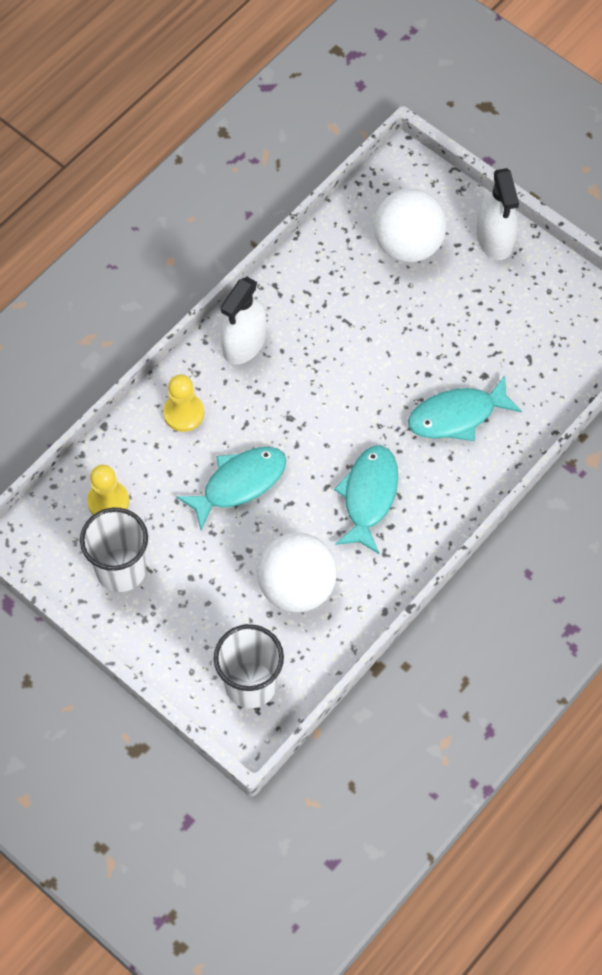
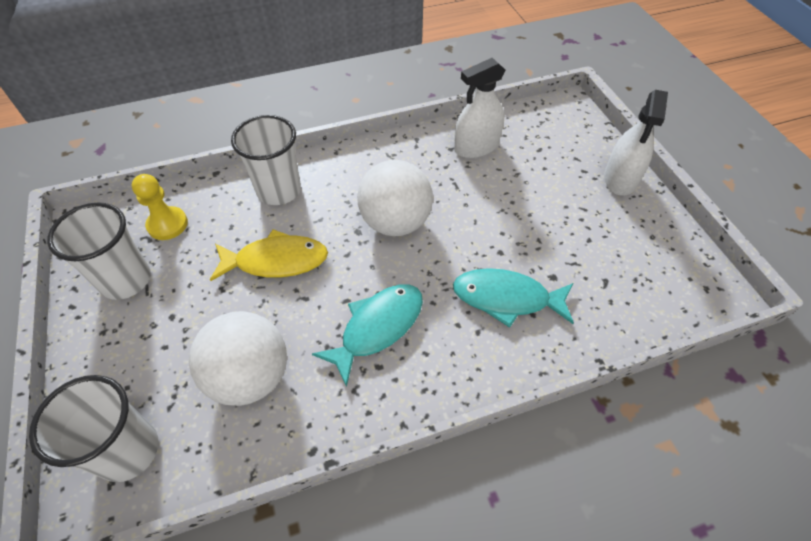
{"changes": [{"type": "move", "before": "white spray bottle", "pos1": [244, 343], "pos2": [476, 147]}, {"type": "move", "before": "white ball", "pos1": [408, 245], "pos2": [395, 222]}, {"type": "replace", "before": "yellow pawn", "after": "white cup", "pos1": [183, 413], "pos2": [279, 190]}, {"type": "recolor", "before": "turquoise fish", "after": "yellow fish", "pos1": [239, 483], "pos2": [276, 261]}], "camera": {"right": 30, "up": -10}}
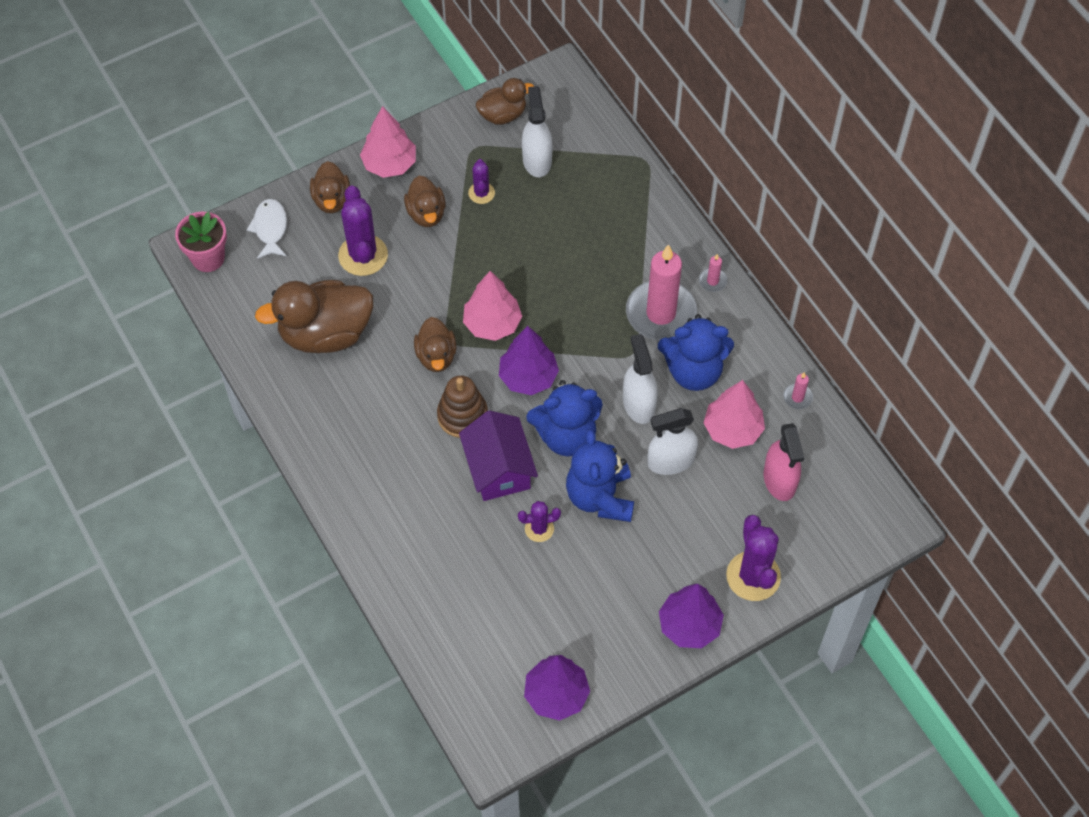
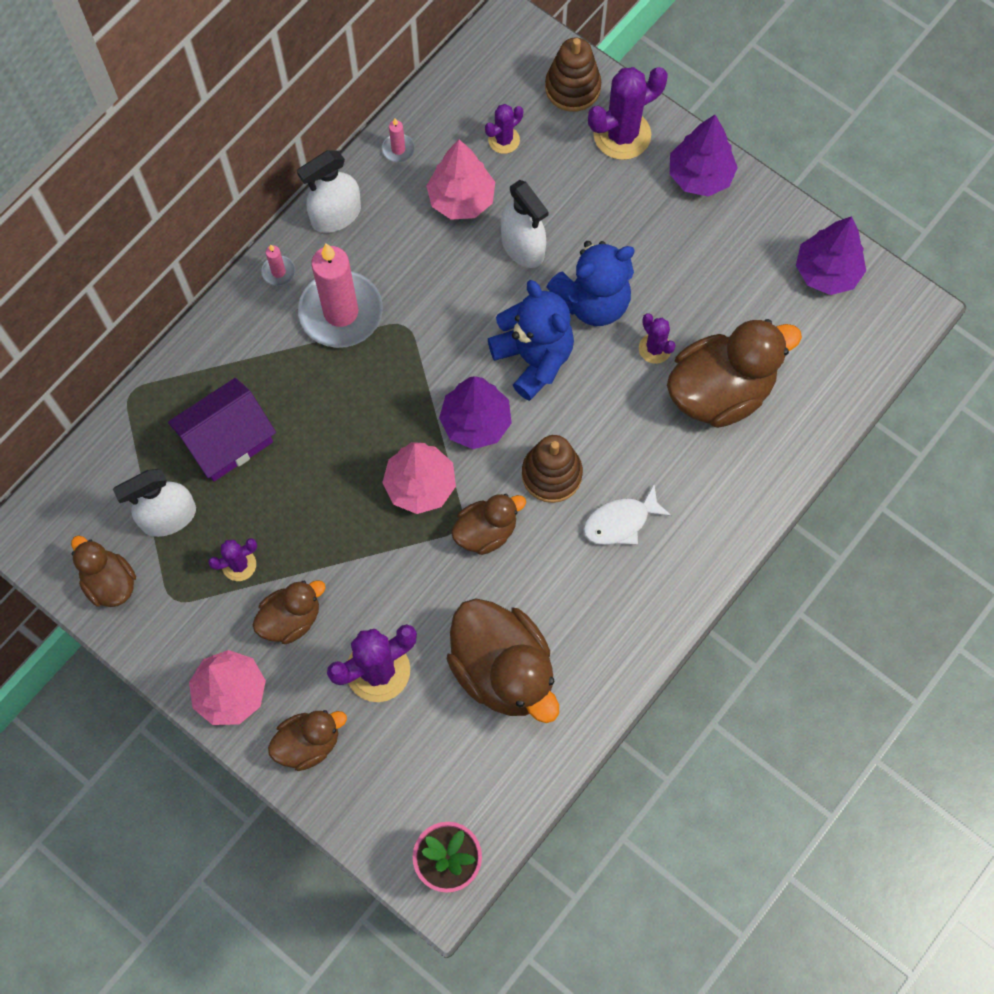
{"changes": [{"type": "delete", "before": "blue teddy bear", "pos1": [693, 371]}, {"type": "insert", "after": "brown stacking toy", "pos2": [572, 88]}, {"type": "insert", "after": "brown duck", "pos2": [720, 391]}, {"type": "move", "before": "white fish", "pos1": [270, 228], "pos2": [620, 522]}, {"type": "move", "before": "purple house", "pos1": [499, 468], "pos2": [228, 440]}, {"type": "move", "before": "white spray bottle", "pos1": [638, 404], "pos2": [336, 215]}, {"type": "replace", "before": "pink spray bottle", "after": "purple cactus", "pos1": [779, 480], "pos2": [504, 140]}], "camera": {"right": -110, "up": 10}}
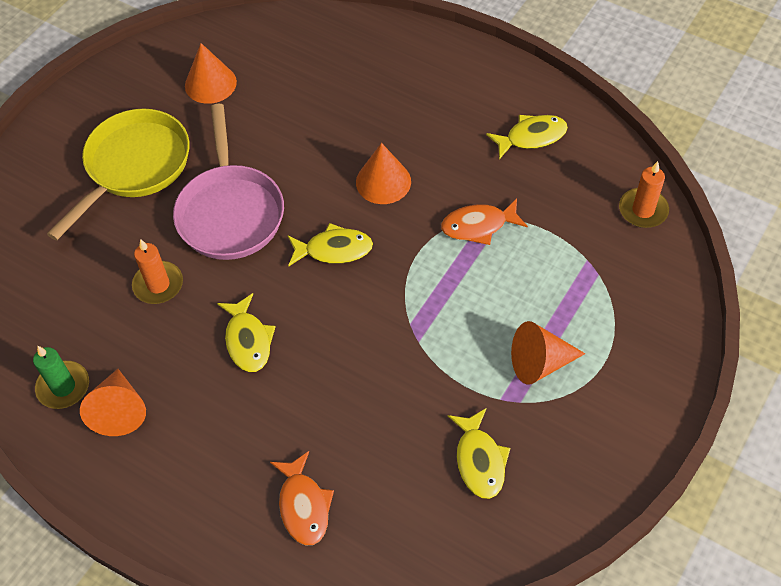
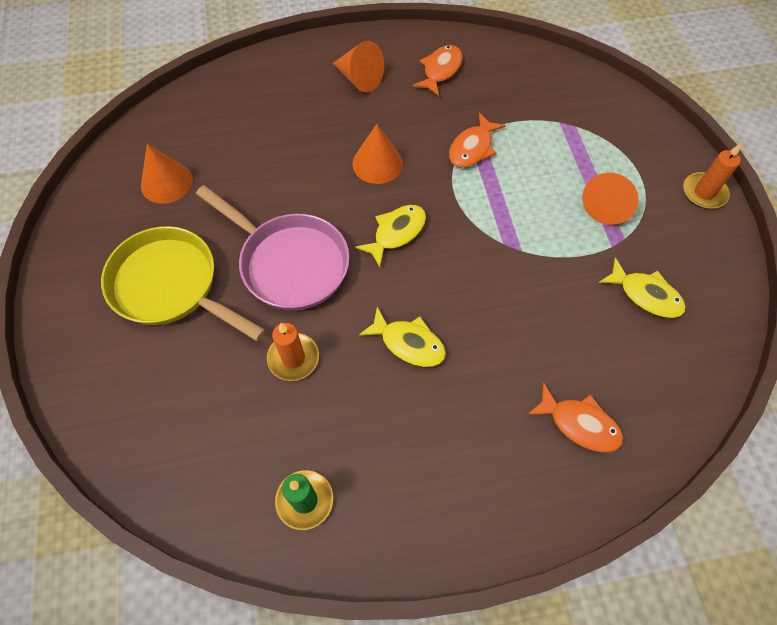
{"changes": [{"type": "move", "before": "orange cone", "pos1": [119, 410], "pos2": [359, 79]}, {"type": "move", "before": "orange candle", "pos1": [643, 210], "pos2": [704, 193]}, {"type": "recolor", "before": "yellow fish", "after": "orange fish", "pos1": [531, 137], "pos2": [440, 70]}, {"type": "rotate", "before": "yellow pan", "pos1": [134, 166], "pos2": [171, 286], "turn": -45}], "camera": {"right": -45, "up": 5}}
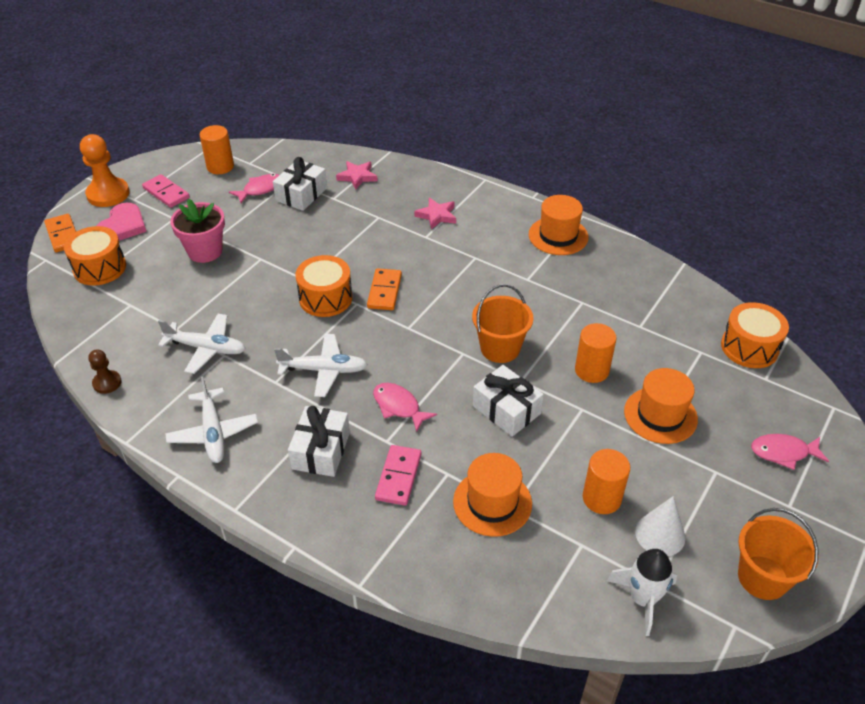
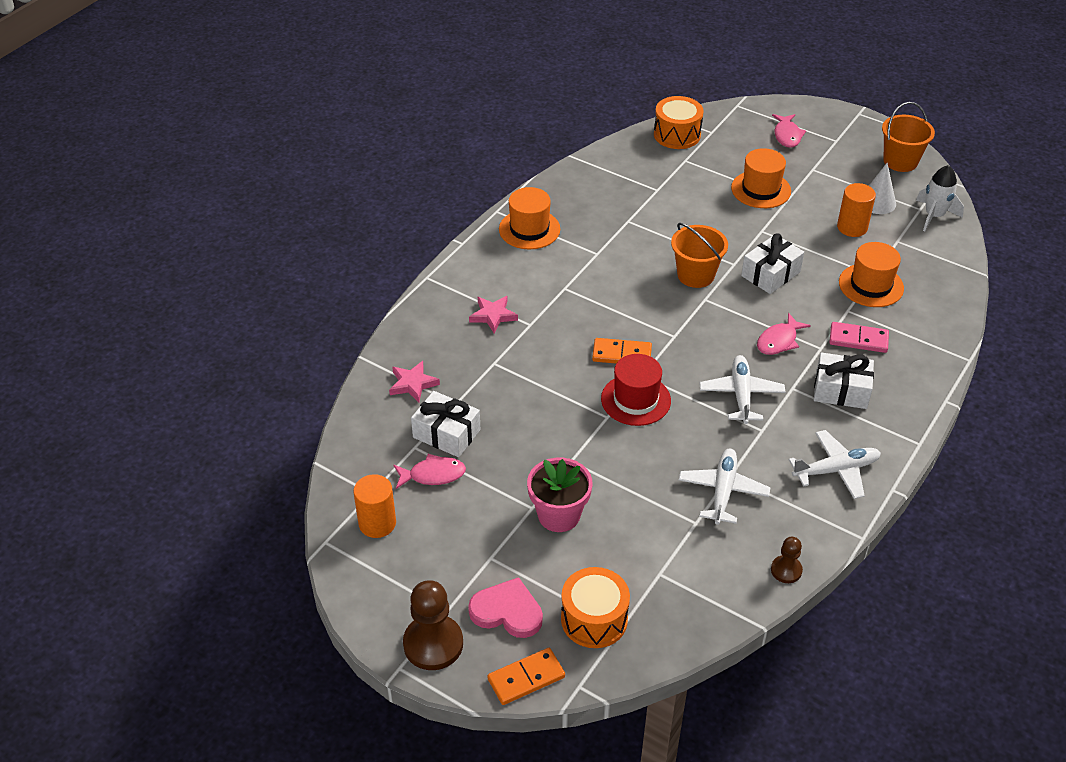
{"changes": [{"type": "delete", "before": "pink domino", "pos1": [166, 193]}, {"type": "delete", "before": "orange cylinder", "pos1": [591, 370]}, {"type": "replace", "before": "orange drum", "after": "red hat", "pos1": [325, 298], "pos2": [635, 400]}, {"type": "recolor", "before": "orange pawn", "after": "brown pawn", "pos1": [108, 194], "pos2": [433, 644]}, {"type": "rotate", "before": "pink fish", "pos1": [260, 189], "pos2": [433, 475], "turn": 120}], "camera": {"right": -90, "up": 0}}
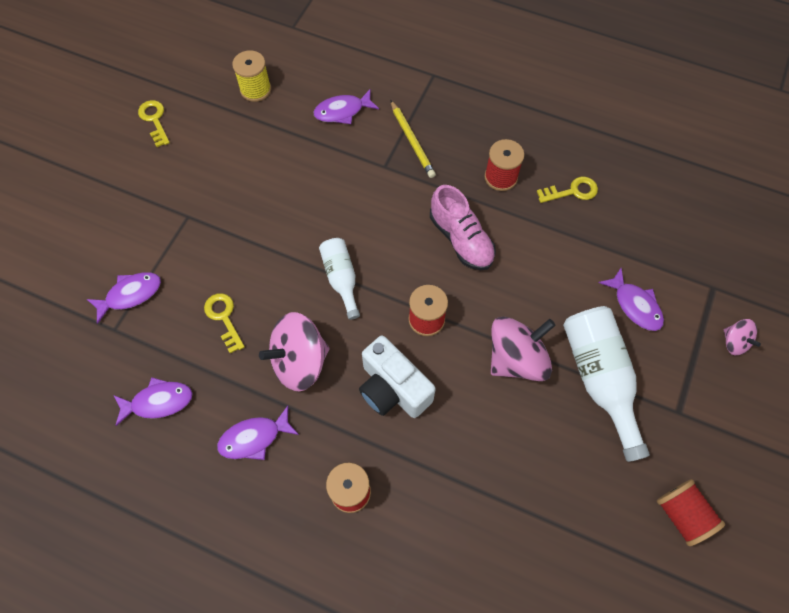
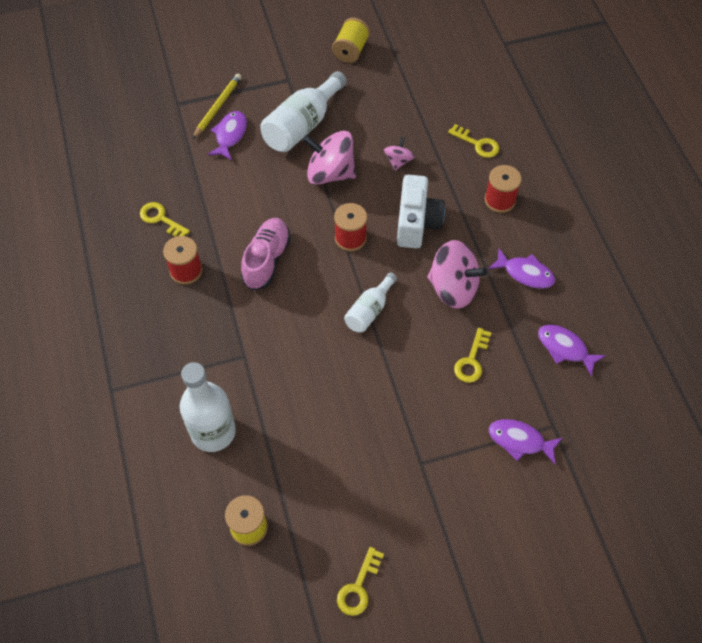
{"changes": [{"type": "insert", "after": "yellow key", "pos2": [477, 144]}, {"type": "move", "before": "yellow pencil", "pos1": [412, 141], "pos2": [217, 107]}, {"type": "move", "before": "pink spinning top", "pos1": [734, 342], "pos2": [398, 161]}, {"type": "replace", "before": "purple fish", "after": "white bottle", "pos1": [342, 111], "pos2": [213, 432]}, {"type": "recolor", "before": "red spool", "after": "yellow spool", "pos1": [682, 514], "pos2": [351, 50]}], "camera": {"right": -130, "up": -5}}
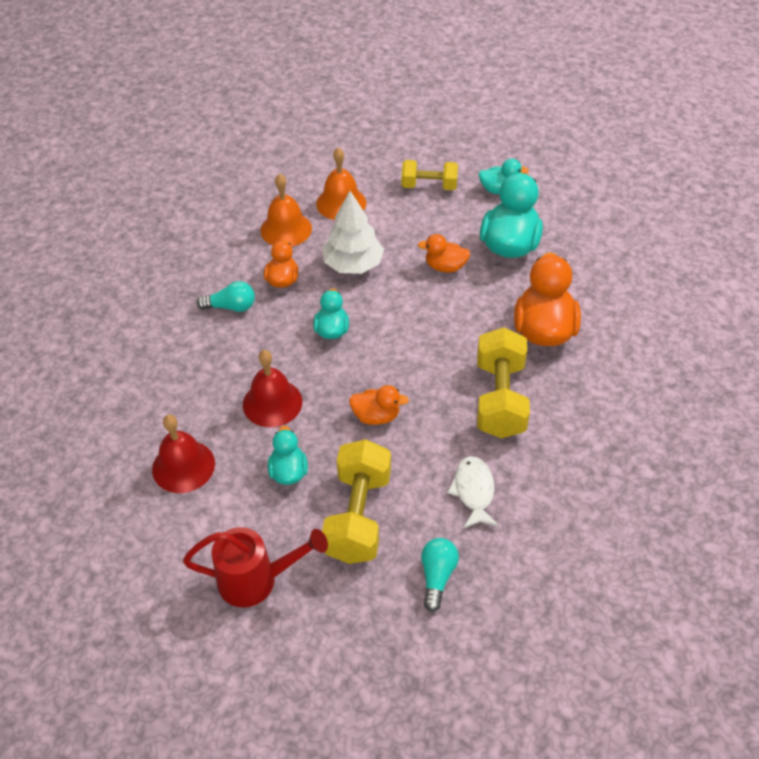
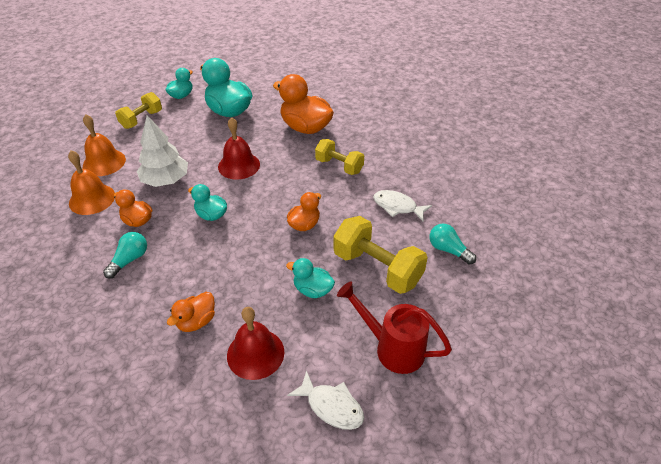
{"changes": [{"type": "insert", "after": "white fish", "pos2": [331, 406]}, {"type": "move", "before": "red bell", "pos1": [272, 403], "pos2": [239, 165]}, {"type": "move", "before": "orange duck", "pos1": [445, 267], "pos2": [196, 321]}, {"type": "rotate", "before": "red watering can", "pos1": [256, 580], "pos2": [393, 348], "turn": -90}, {"type": "resize", "before": "yellow dumbbell", "pos1": [500, 399], "pos2": [339, 166], "scale": 0.64}], "camera": {"right": -60, "up": -5}}
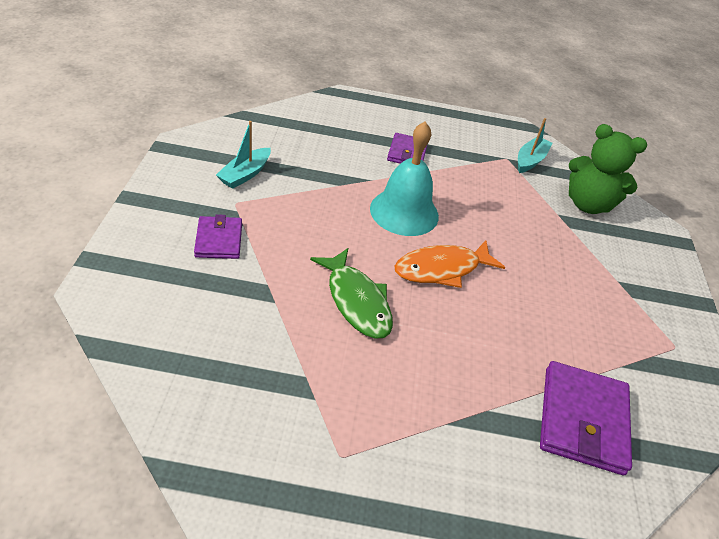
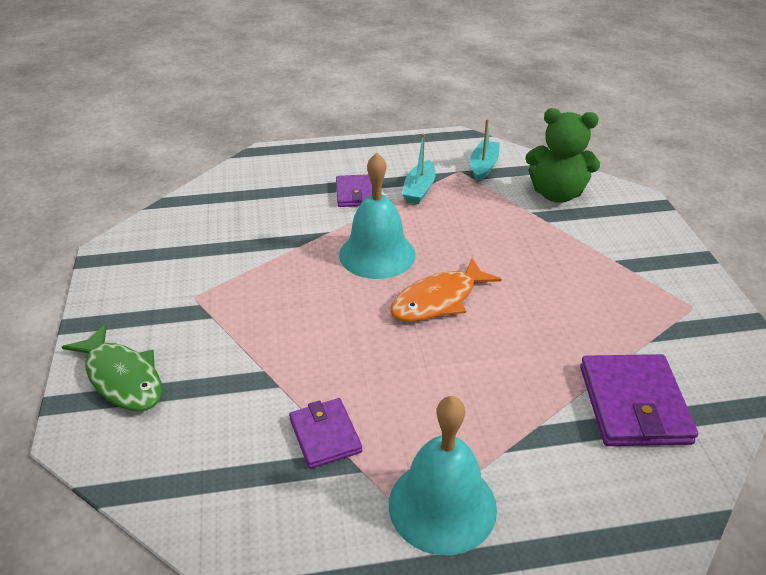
{"changes": [{"type": "insert", "after": "turquoise bell", "pos2": [442, 505]}, {"type": "move", "before": "purple wallet", "pos1": [219, 240], "pos2": [325, 435]}, {"type": "move", "before": "turquoise boat", "pos1": [245, 174], "pos2": [419, 189]}, {"type": "move", "before": "green fish", "pos1": [356, 301], "pos2": [122, 378]}], "camera": {"right": -10, "up": -5}}
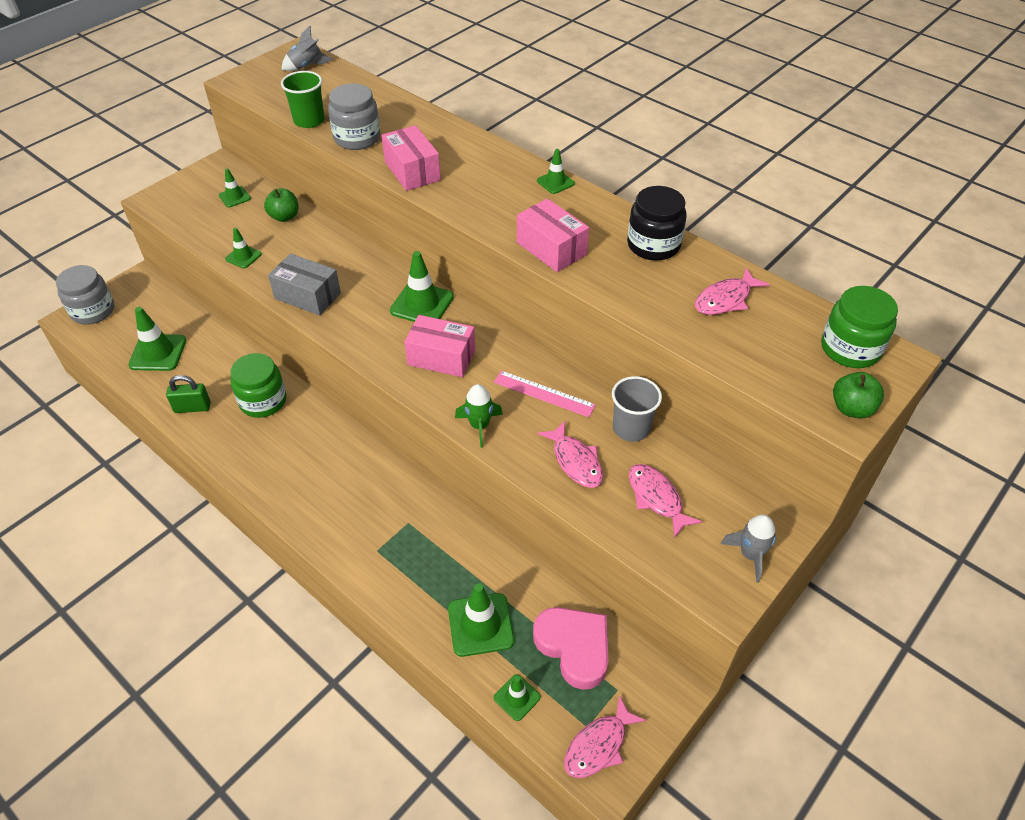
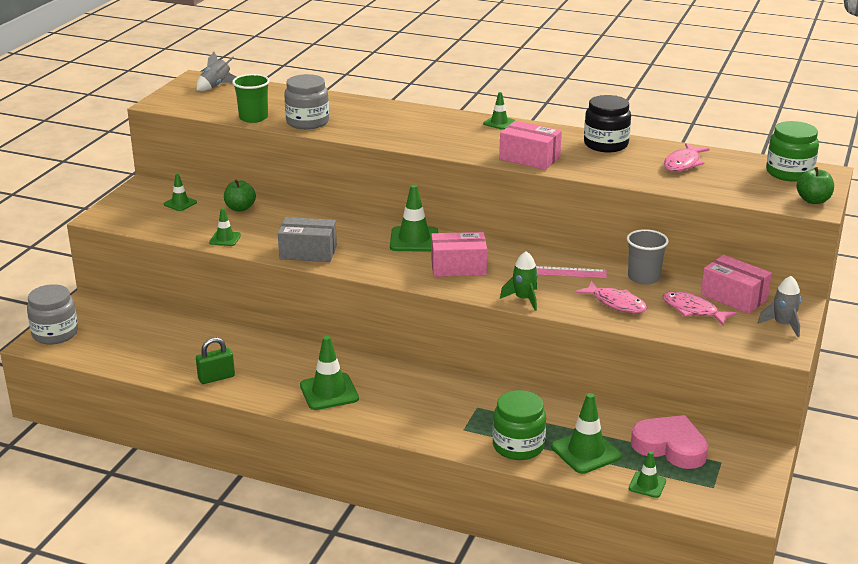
{"changes": [{"type": "delete", "before": "pink fish", "pos1": [599, 745]}, {"type": "move", "before": "green traffic cone", "pos1": [158, 353], "pos2": [329, 392]}, {"type": "move", "before": "green jar", "pos1": [263, 401], "pos2": [518, 446]}, {"type": "move", "before": "pink box", "pos1": [412, 171], "pos2": [733, 297]}], "camera": {"right": -20, "up": -20}}
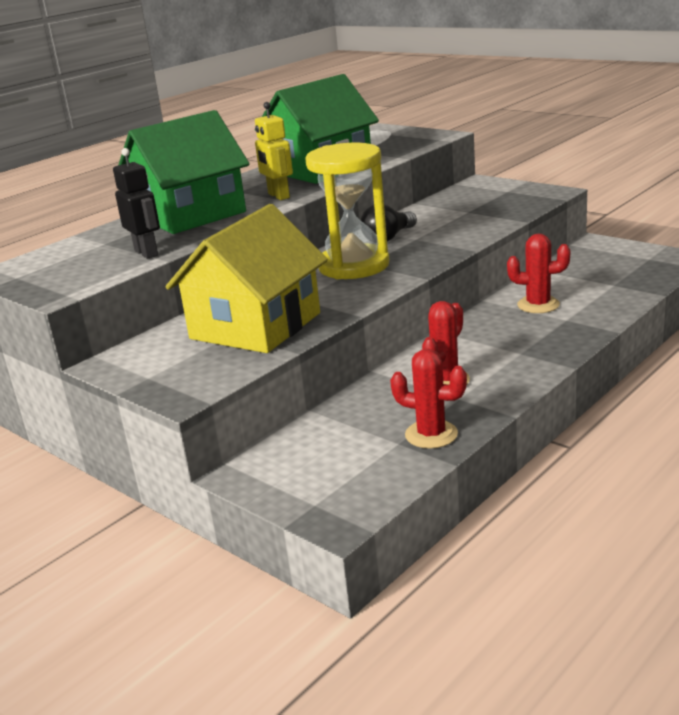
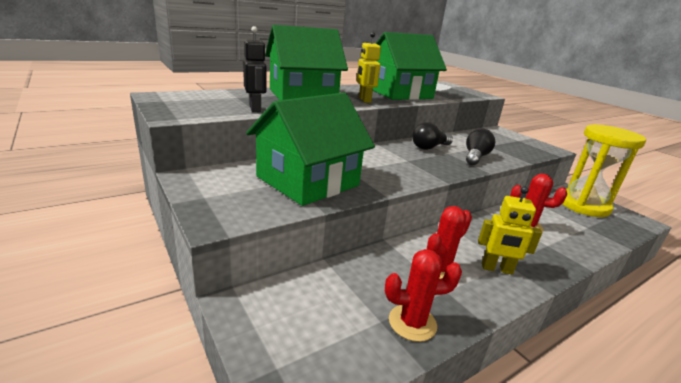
{"changes": [{"type": "insert", "after": "black light bulb", "pos2": [475, 157]}, {"type": "insert", "after": "yellow robot", "pos2": [496, 269]}, {"type": "move", "before": "yellow hourglass", "pos1": [353, 266], "pos2": [583, 205]}, {"type": "recolor", "before": "yellow house", "after": "green house", "pos1": [255, 326], "pos2": [307, 181]}, {"type": "rotate", "before": "red cactus", "pos1": [431, 434], "pos2": [412, 323], "turn": -45}], "camera": {"right": 10, "up": 0}}
